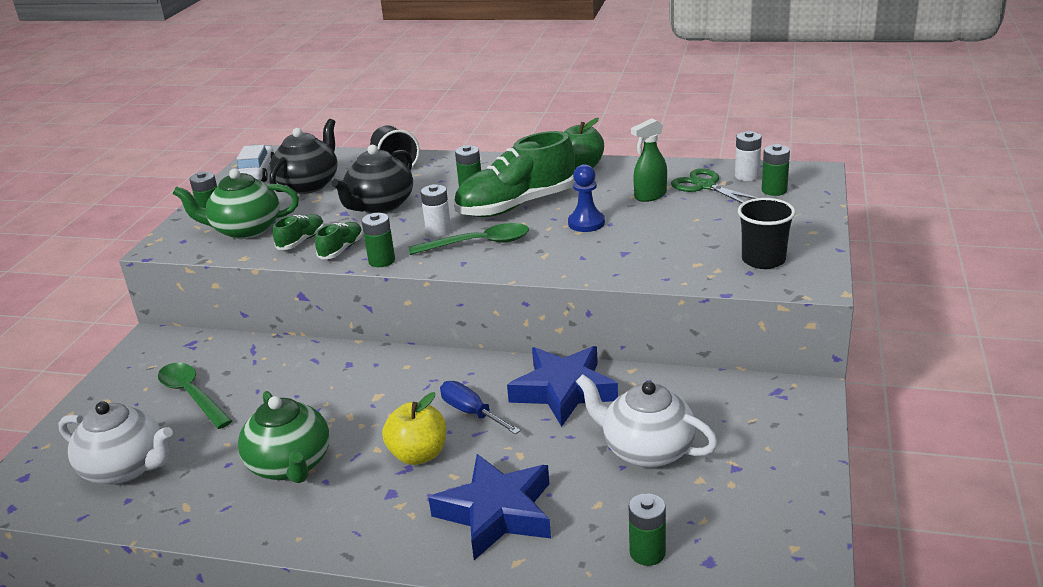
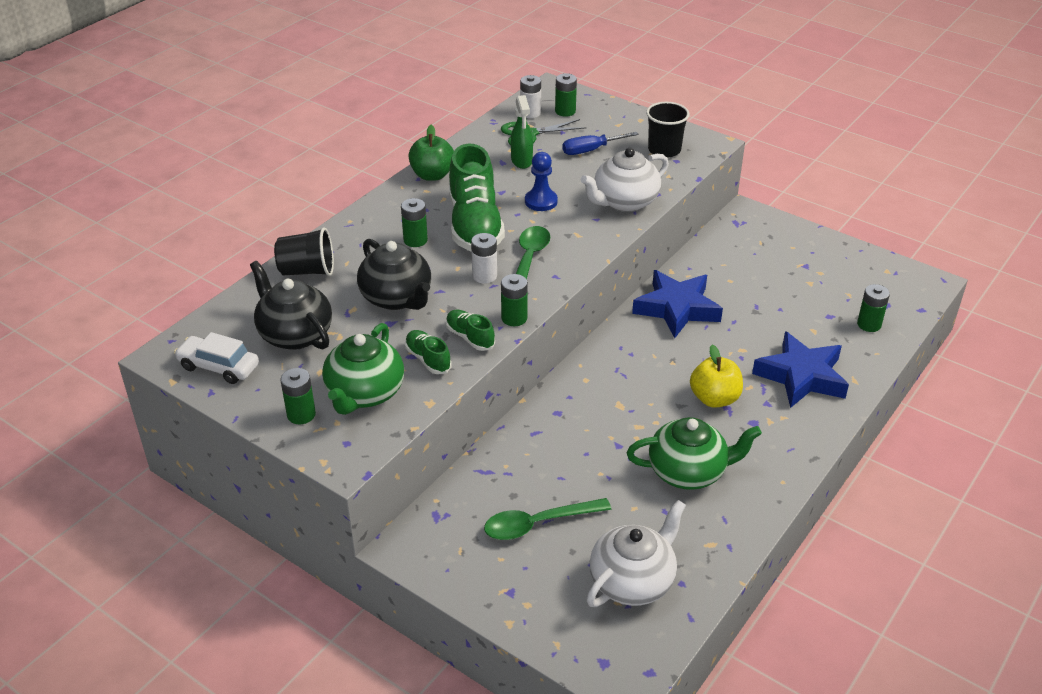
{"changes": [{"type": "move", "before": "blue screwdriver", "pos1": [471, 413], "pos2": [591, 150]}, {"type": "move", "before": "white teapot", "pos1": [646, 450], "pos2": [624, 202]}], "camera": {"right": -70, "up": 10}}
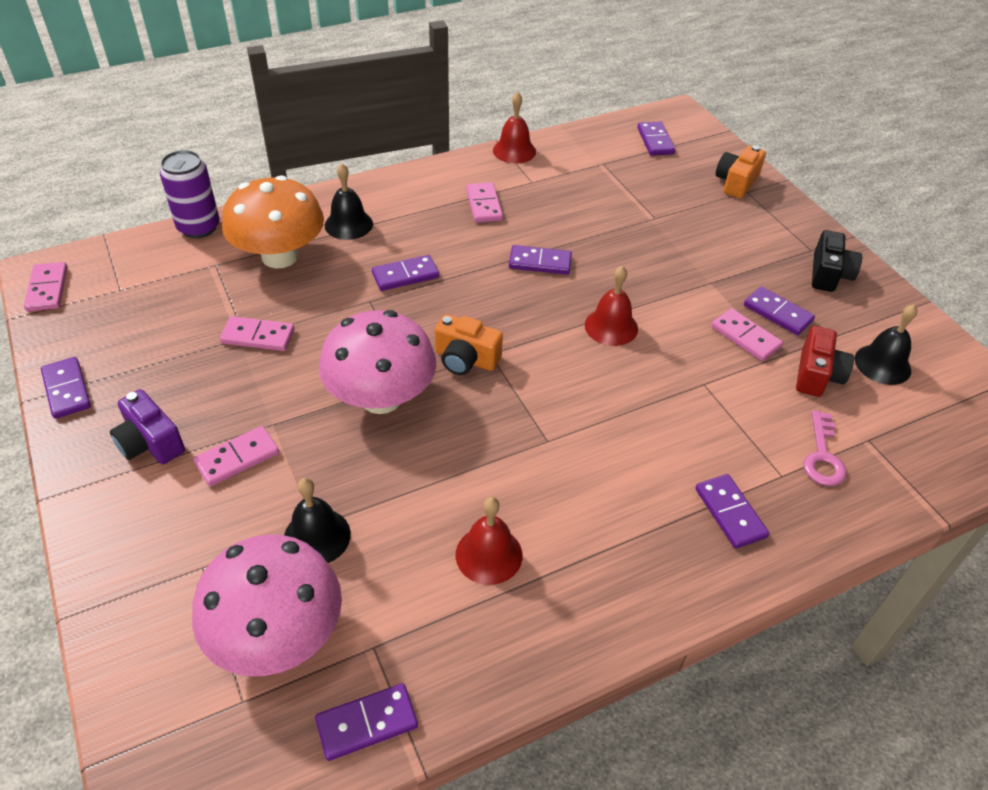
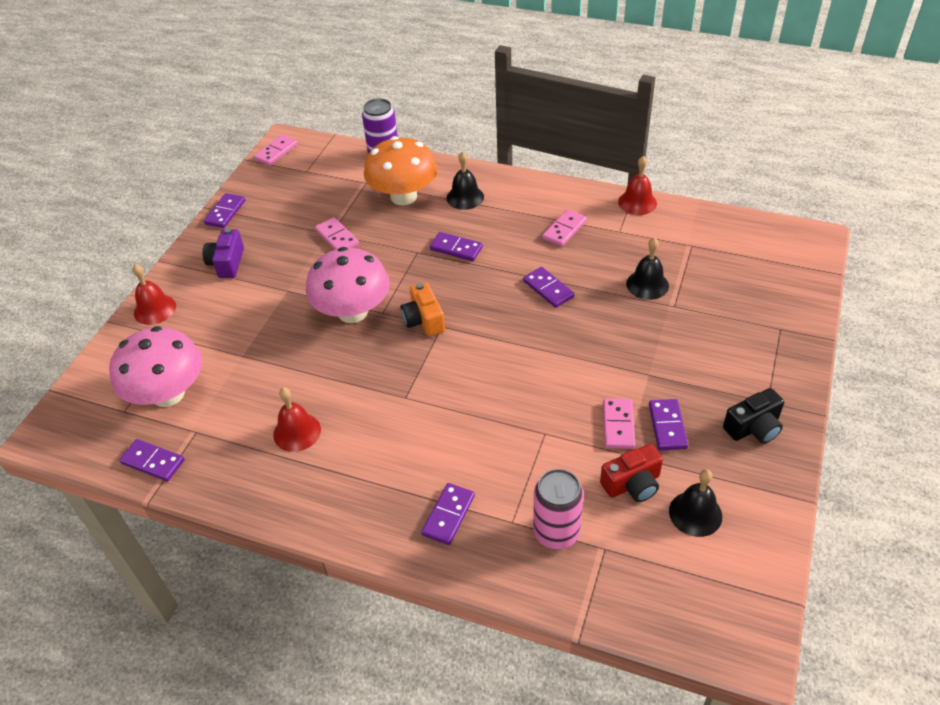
{"changes": [{"type": "delete", "before": "pink domino", "pos1": [237, 458]}, {"type": "delete", "before": "purple domino", "pos1": [655, 141]}, {"type": "delete", "before": "orange camera", "pos1": [736, 182]}, {"type": "move", "before": "black bell", "pos1": [317, 536], "pos2": [647, 284]}, {"type": "move", "before": "red bell", "pos1": [611, 326], "pos2": [155, 309]}, {"type": "replace", "before": "pink key", "after": "pink can", "pos1": [822, 456], "pos2": [556, 532]}], "camera": {"right": 50, "up": 0}}
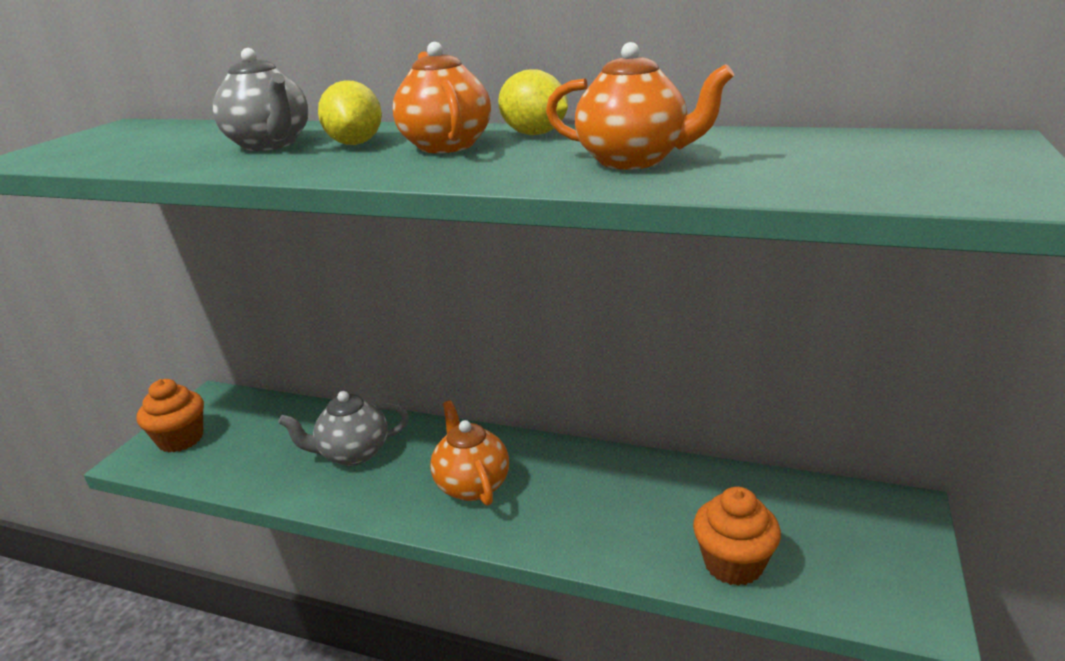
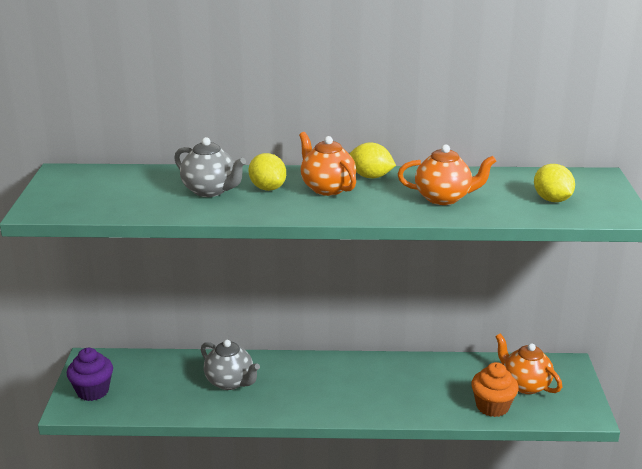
{"changes": [{"type": "insert", "after": "yellow lemon", "pos2": [552, 200]}, {"type": "move", "before": "orange teapot", "pos1": [472, 485], "pos2": [525, 385]}, {"type": "recolor", "before": "orange cupcake", "after": "purple cupcake", "pos1": [181, 439], "pos2": [93, 391]}, {"type": "rotate", "before": "grey teapot", "pos1": [353, 453], "pos2": [230, 382], "turn": -105}], "camera": {"right": -20, "up": 0}}
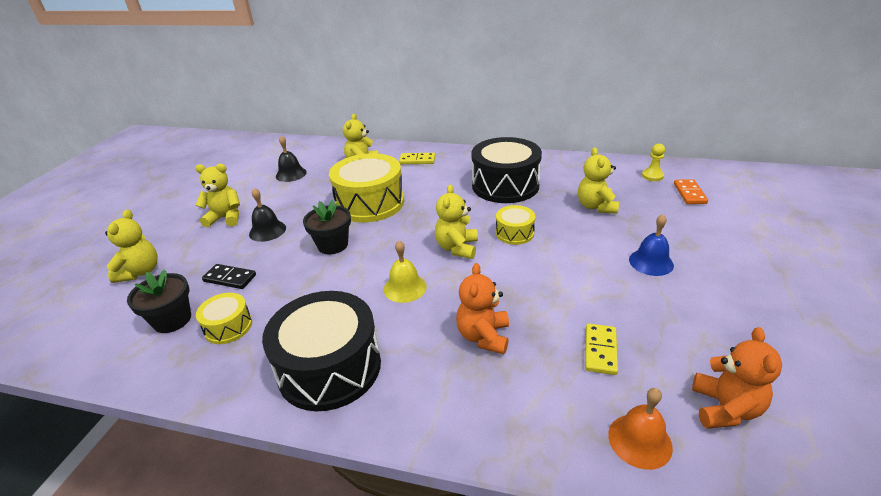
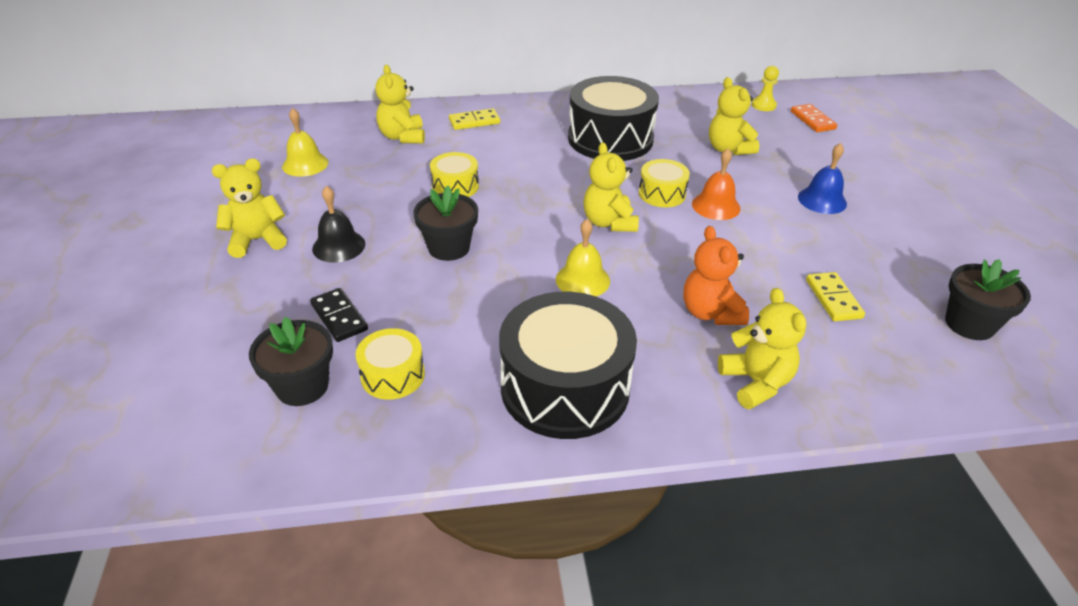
{"changes": [{"type": "move", "before": "yellow teddy bear", "pos1": [140, 272], "pos2": [756, 382]}, {"type": "move", "before": "orange bell", "pos1": [640, 440], "pos2": [716, 206]}, {"type": "replace", "before": "orange teddy bear", "after": "black flower pot", "pos1": [725, 408], "pos2": [969, 324]}, {"type": "recolor", "before": "black bell", "after": "yellow bell", "pos1": [291, 174], "pos2": [305, 164]}, {"type": "rotate", "before": "black domino", "pos1": [230, 278], "pos2": [339, 317], "turn": 60}, {"type": "resize", "before": "yellow drum", "pos1": [370, 203], "pos2": [455, 186], "scale": 0.5}], "camera": {"right": -25, "up": 5}}
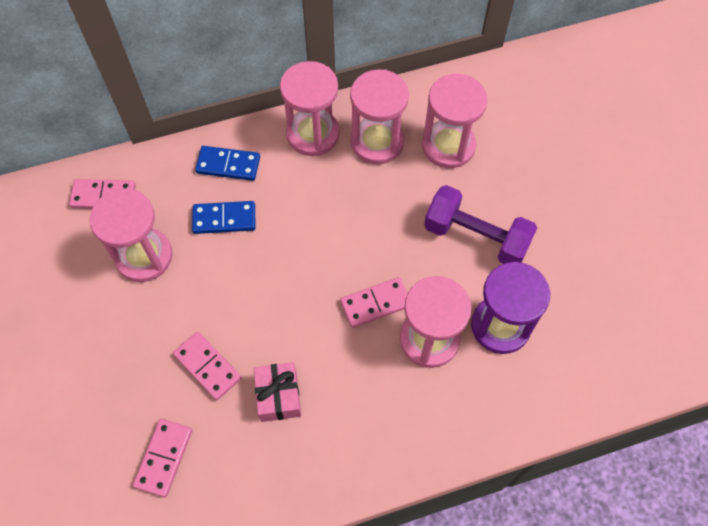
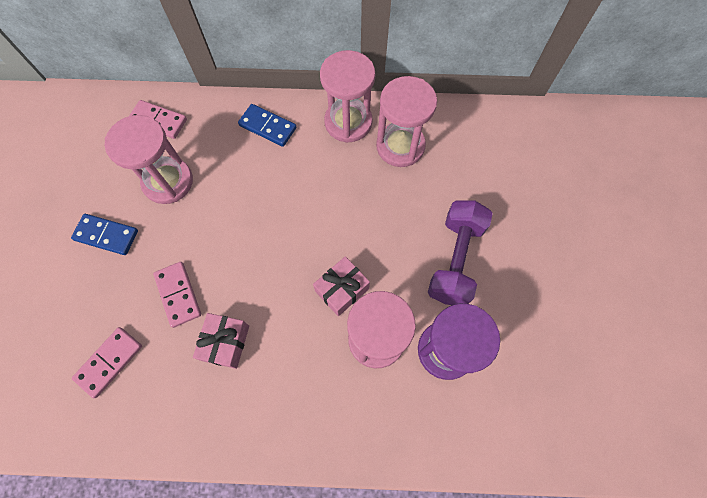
{"changes": [{"type": "delete", "before": "pink hourglass", "pos1": [448, 146]}, {"type": "move", "before": "blue domino", "pos1": [224, 219], "pos2": [106, 235]}, {"type": "replace", "before": "pink domino", "after": "pink gift", "pos1": [375, 304], "pos2": [342, 290]}, {"type": "rotate", "before": "purple dumbbell", "pos1": [476, 237], "pos2": [455, 260], "turn": 60}], "camera": {"right": 20, "up": 5}}
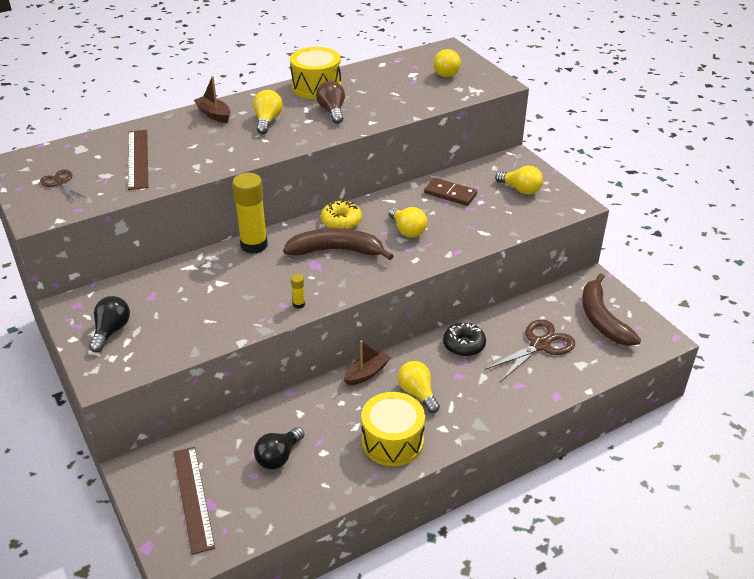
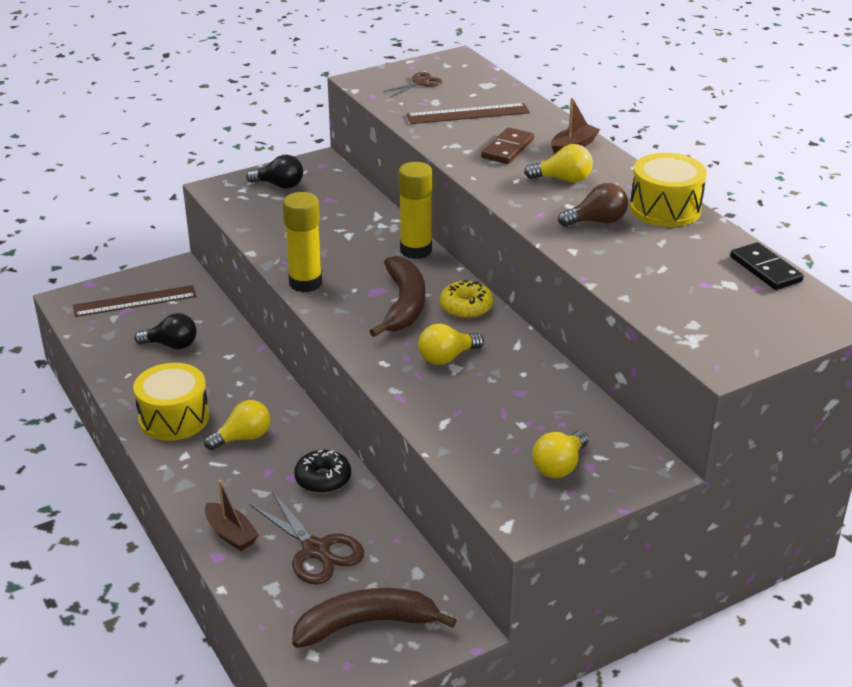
{"changes": [{"type": "delete", "before": "yellow light bulb", "pos1": [446, 72]}, {"type": "insert", "after": "black domino", "pos2": [765, 269]}, {"type": "move", "before": "brown boat", "pos1": [366, 373], "pos2": [231, 534]}, {"type": "move", "before": "brown domino", "pos1": [450, 194], "pos2": [508, 149]}, {"type": "rotate", "before": "black light bulb", "pos1": [278, 457], "pos2": [171, 345], "turn": 150}, {"type": "resize", "before": "yellow glue stick", "pos1": [299, 304], "pos2": [305, 283], "scale": 2.41}], "camera": {"right": 90, "up": -5}}
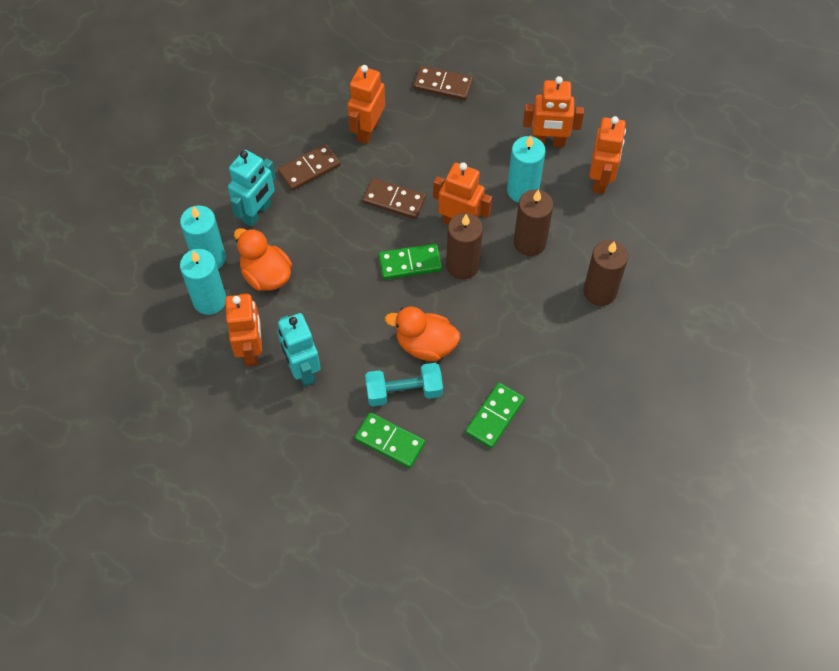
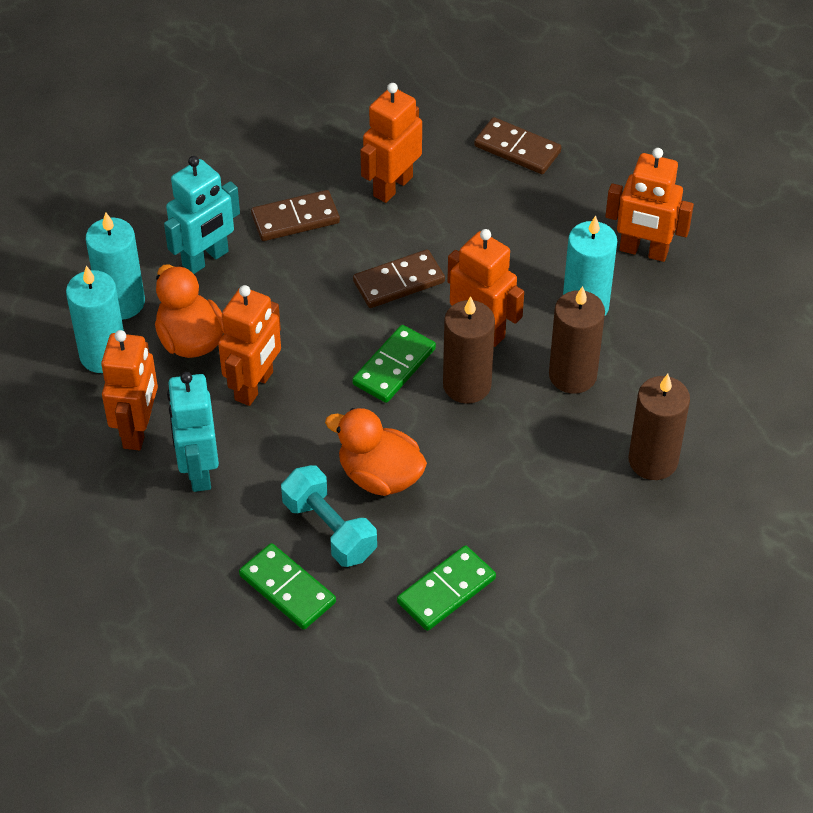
{"changes": [{"type": "move", "before": "orange robot", "pos1": [600, 180], "pos2": [254, 386]}, {"type": "rotate", "before": "brown domino", "pos1": [394, 200], "pos2": [399, 282], "turn": -60}, {"type": "rotate", "before": "turquoise dumbbell", "pos1": [404, 391], "pos2": [329, 529], "turn": 45}, {"type": "rotate", "before": "green domino", "pos1": [410, 263], "pos2": [394, 366], "turn": -60}], "camera": {"right": 15, "up": -10}}
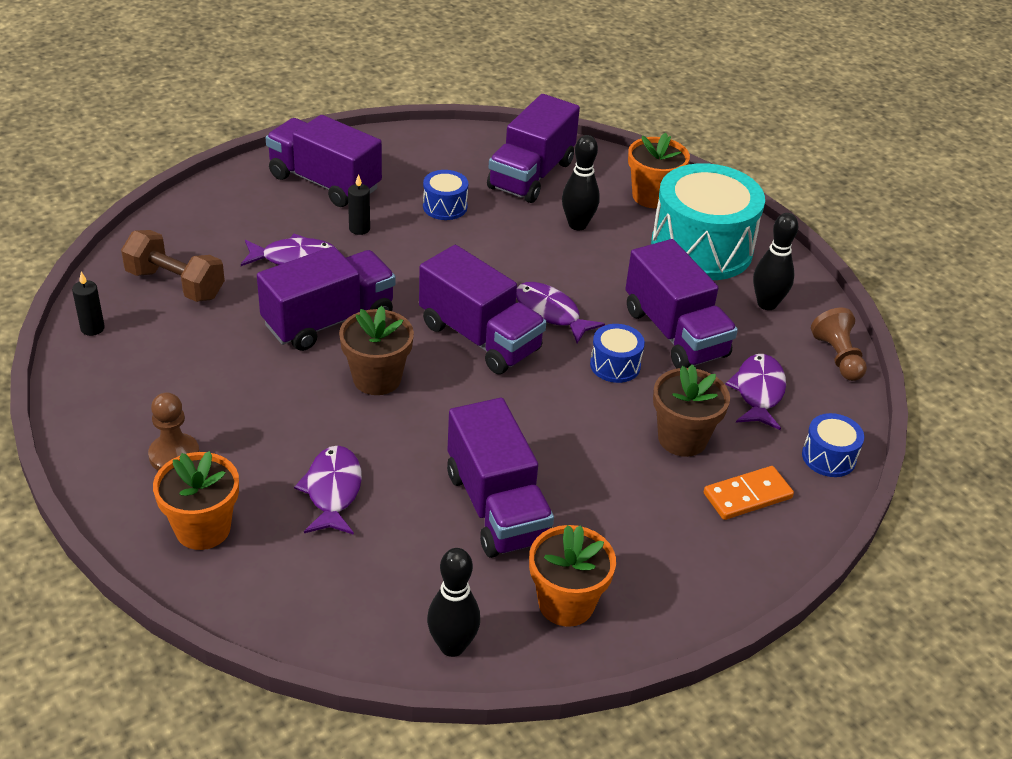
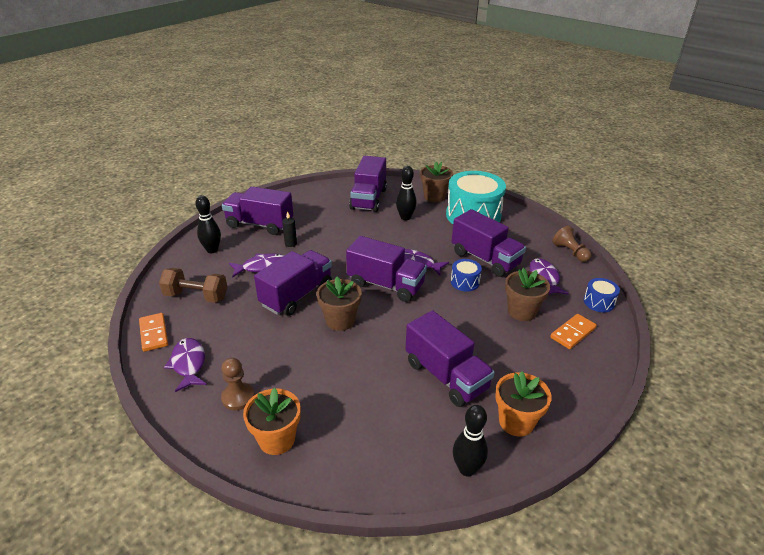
{"changes": [{"type": "delete", "before": "blue drum", "pos1": [445, 207]}, {"type": "move", "before": "purple fish", "pos1": [333, 491], "pos2": [188, 364]}, {"type": "move", "before": "black bowling pin", "pos1": [767, 304], "pos2": [212, 250]}, {"type": "replace", "before": "black candle", "after": "orange domino", "pos1": [92, 328], "pos2": [154, 333]}, {"type": "recolor", "before": "orange flower pot", "after": "brown flower pot", "pos1": [652, 196], "pos2": [434, 197]}], "camera": {"right": -15, "up": -5}}
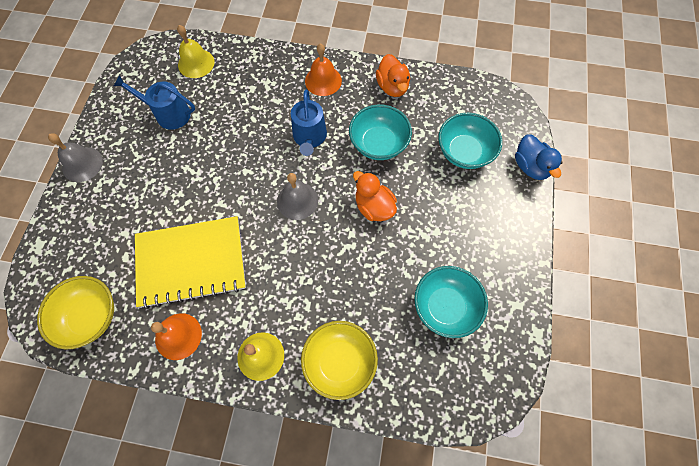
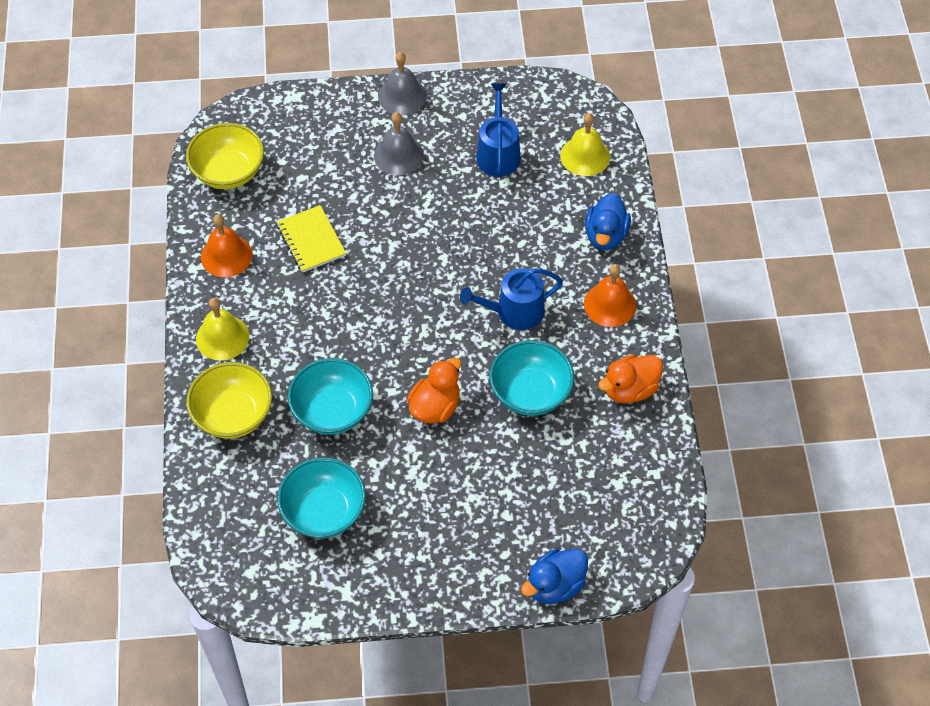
{"changes": [{"type": "insert", "after": "blue duck", "pos2": [605, 235]}, {"type": "move", "before": "grey bell", "pos1": [297, 200], "pos2": [398, 155]}, {"type": "move", "before": "turquoise bowl", "pos1": [464, 152], "pos2": [332, 411]}, {"type": "resize", "before": "yellow notebook", "pos1": [191, 263], "pos2": [311, 240], "scale": 0.54}], "camera": {"right": 75, "up": -10}}
